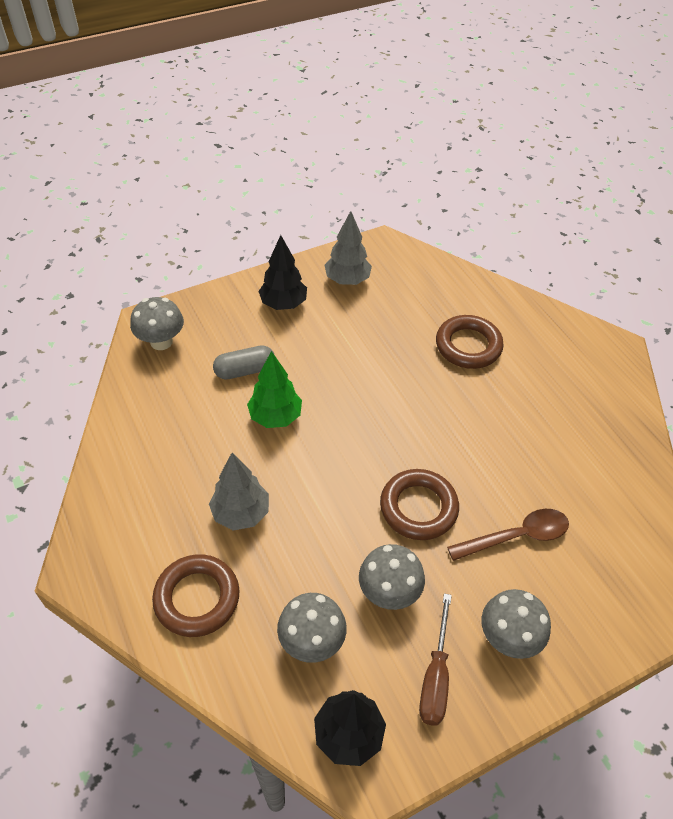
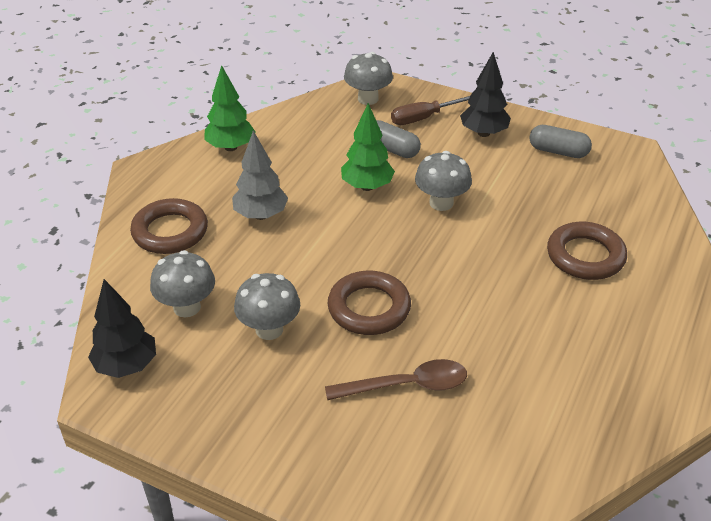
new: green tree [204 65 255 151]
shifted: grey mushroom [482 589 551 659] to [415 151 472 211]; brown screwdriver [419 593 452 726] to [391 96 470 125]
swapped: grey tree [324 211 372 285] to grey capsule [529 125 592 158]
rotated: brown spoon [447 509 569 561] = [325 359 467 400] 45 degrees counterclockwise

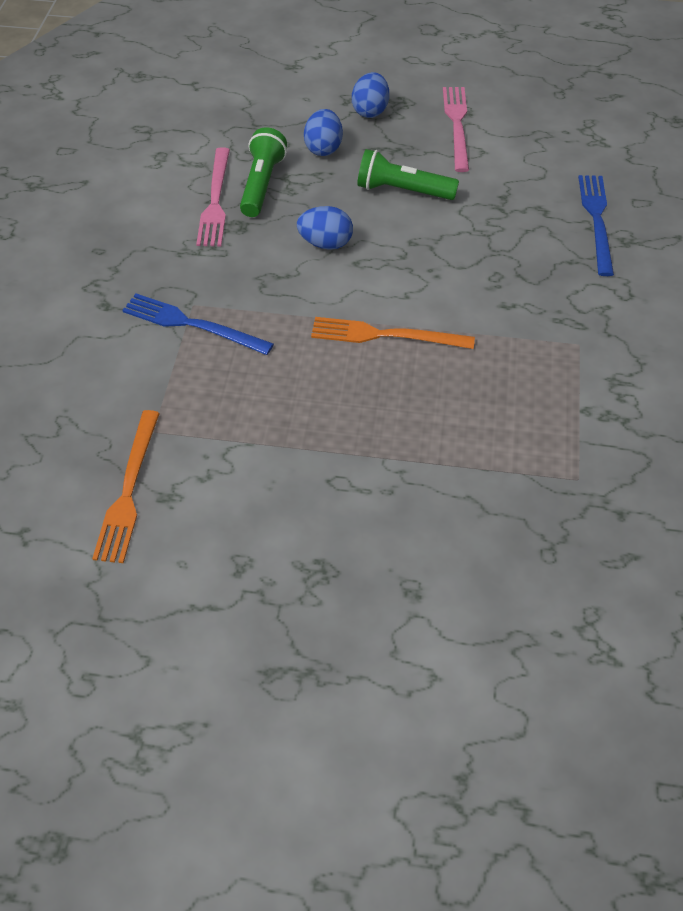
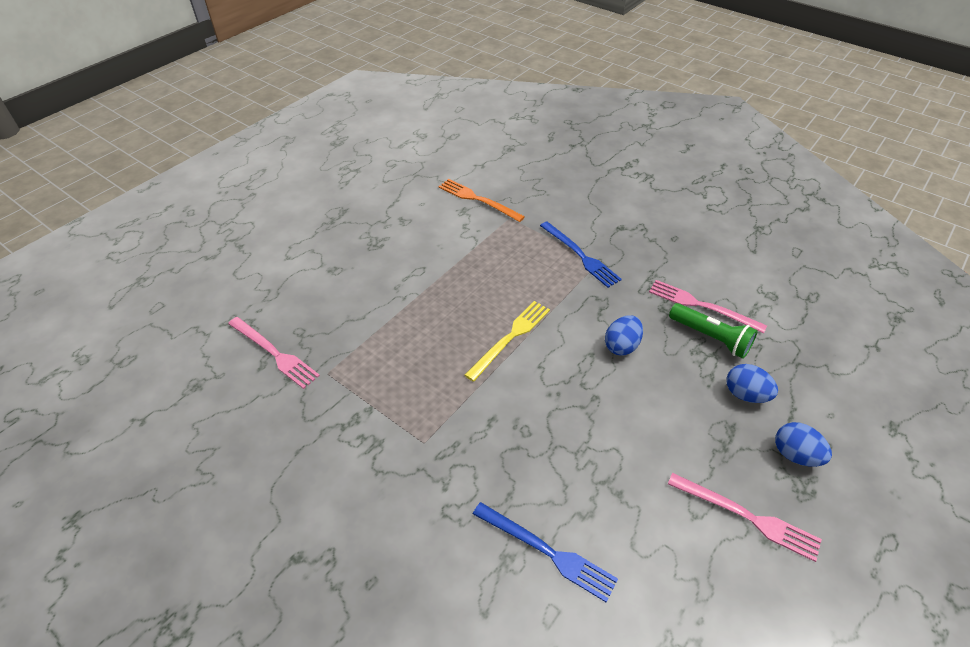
gone: green flashlight [357 149 459 200]
new: pink fork [228 317 320 389]
repainted: orange fork [311 317 475 349] to yellow fork [465 301 550 382]
rotated: blue fork [122 293 274 355] = [540 222 622 288] 90 degrees clockwise

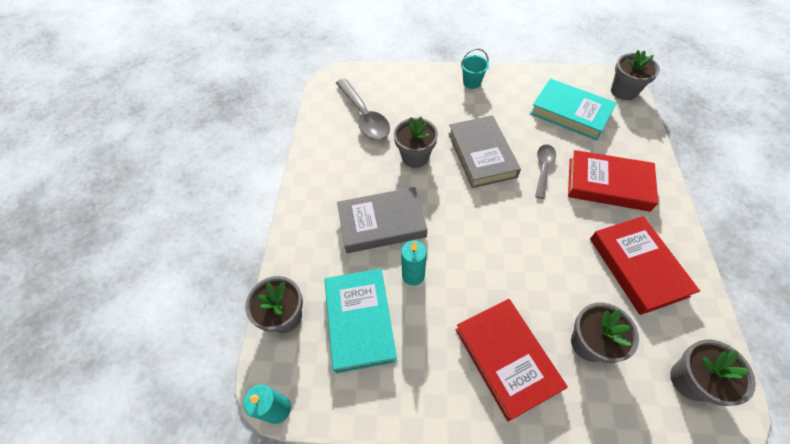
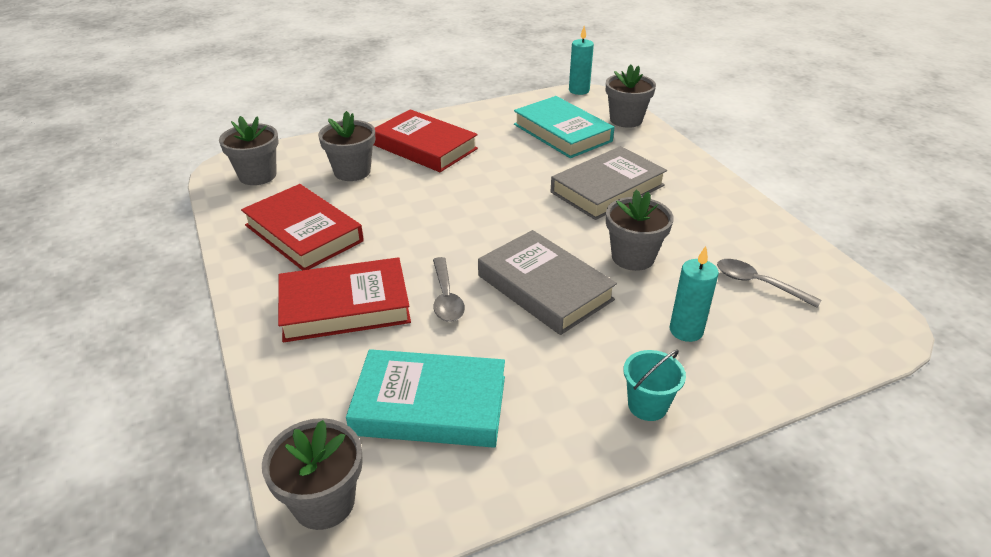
shifted: turquoise candle [401 241 427 286] to [670 246 719 342]
scaled: grey spoon [336 78 390 140] = [717 259 821 308] x0.60

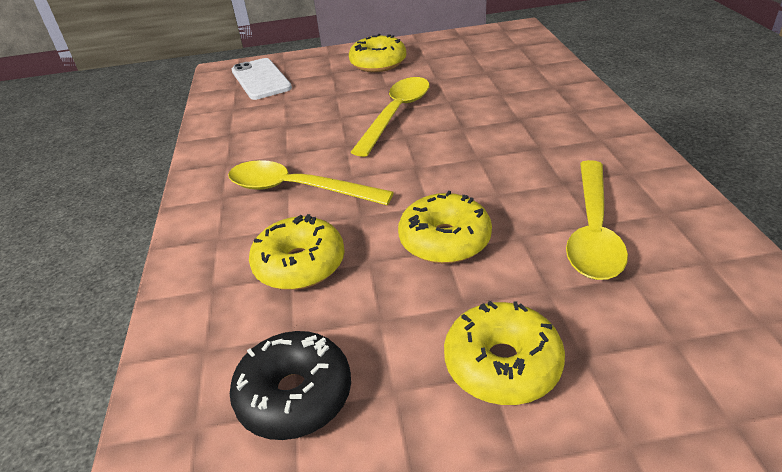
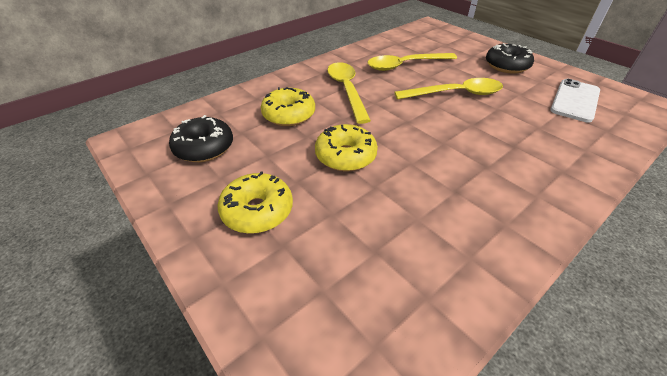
shifted: white phone [232 58 292 100] to [550 79 600 123]; yellow spoon [566 160 628 280] to [367 53 457 71]
repainted: yellow donut [349 34 406 72] to black donut [486 43 534 74]

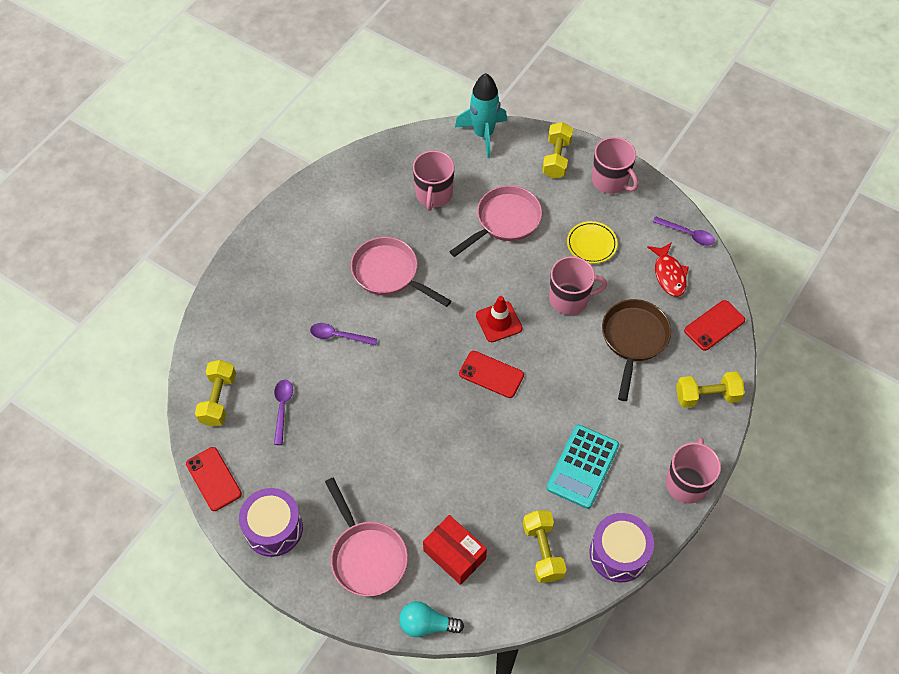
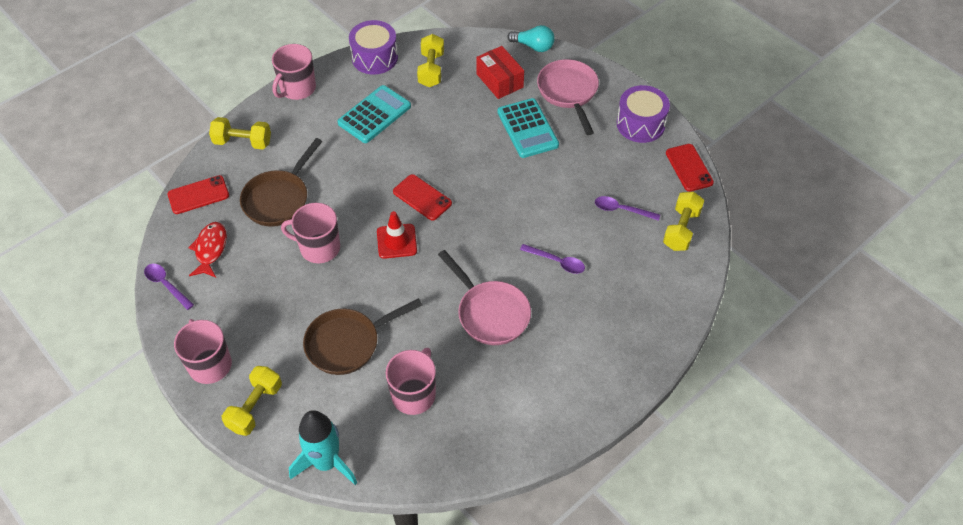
gone: yellow plate [567 221 617 264]
new: turquoise calculator [498 98 559 158]
repainted: pink pan [449 185 542 257] to brown pan [303 298 422 375]
rotated: purple spoon [274 380 293 445] = [595 196 660 221] 90 degrees clockwise

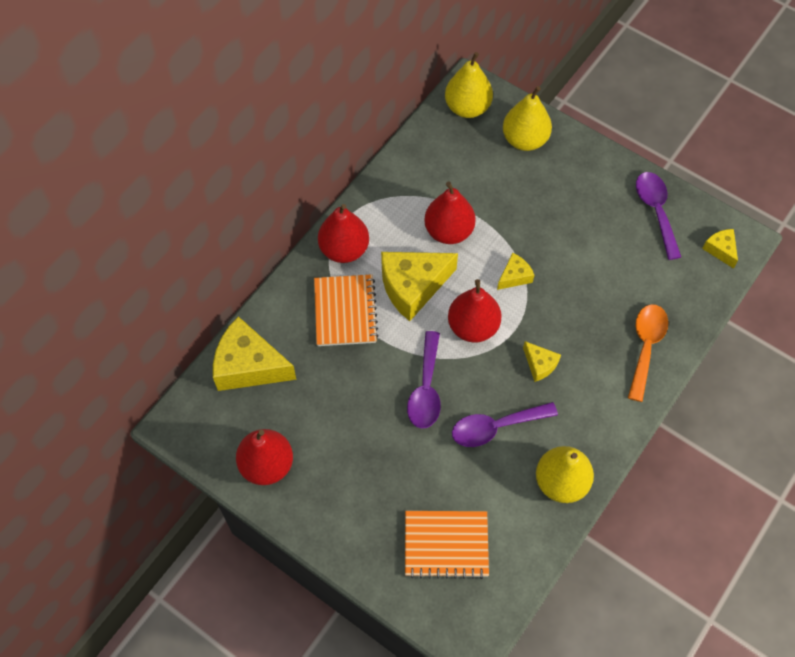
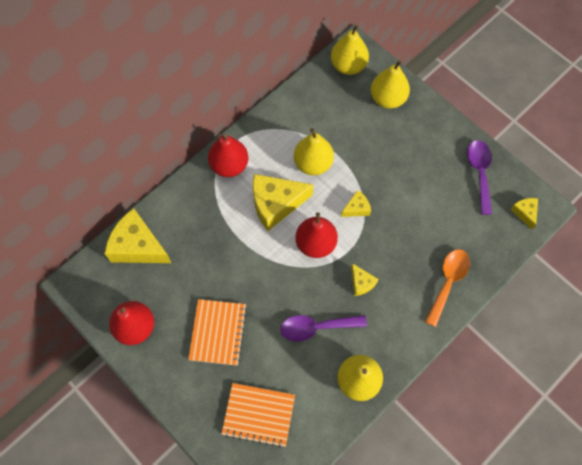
gone: purple spoon [407 331 441 429]
shifted: orange notebook [314 274 379 346] to [188 299 247 366]
repainted: red pear [424 182 476 244] to yellow pear [294 128 334 175]

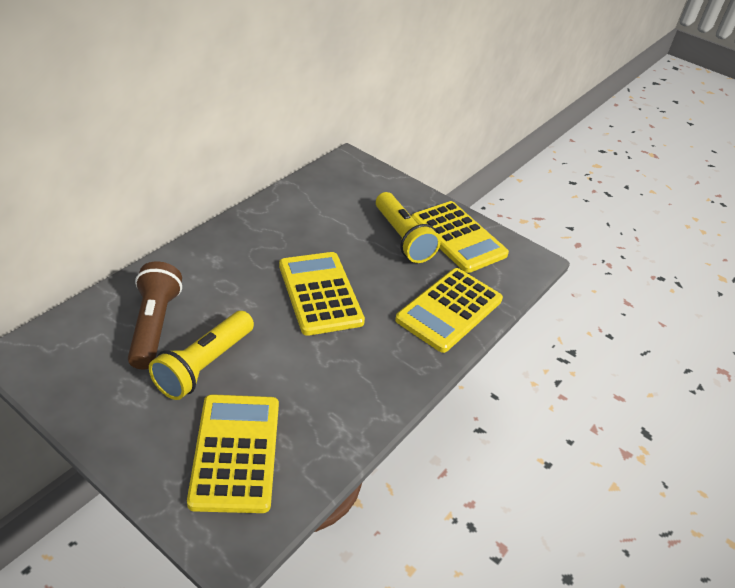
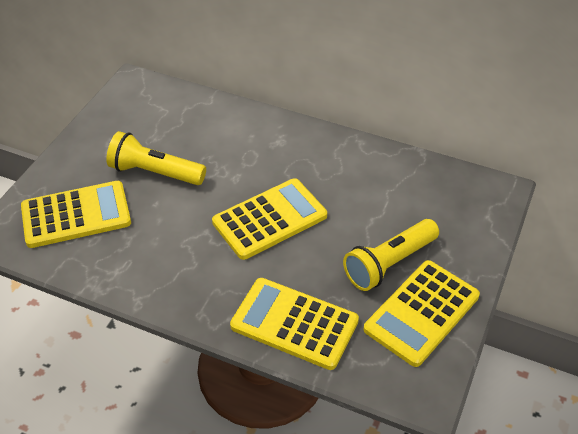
gone: brown flashlight [128 261 182 370]

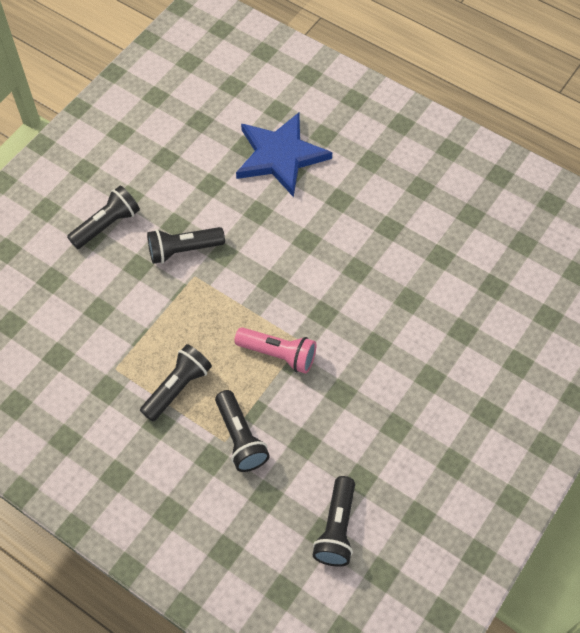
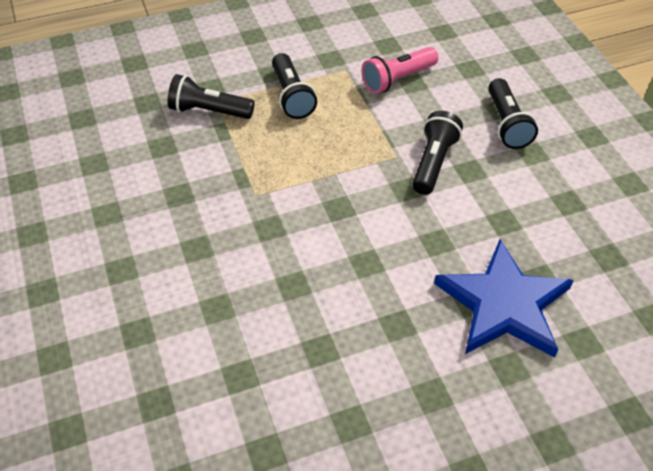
gone: black flashlight [313 476 355 567]
shifted: pink flashlight [234 327 316 374] to [361 47 439 94]

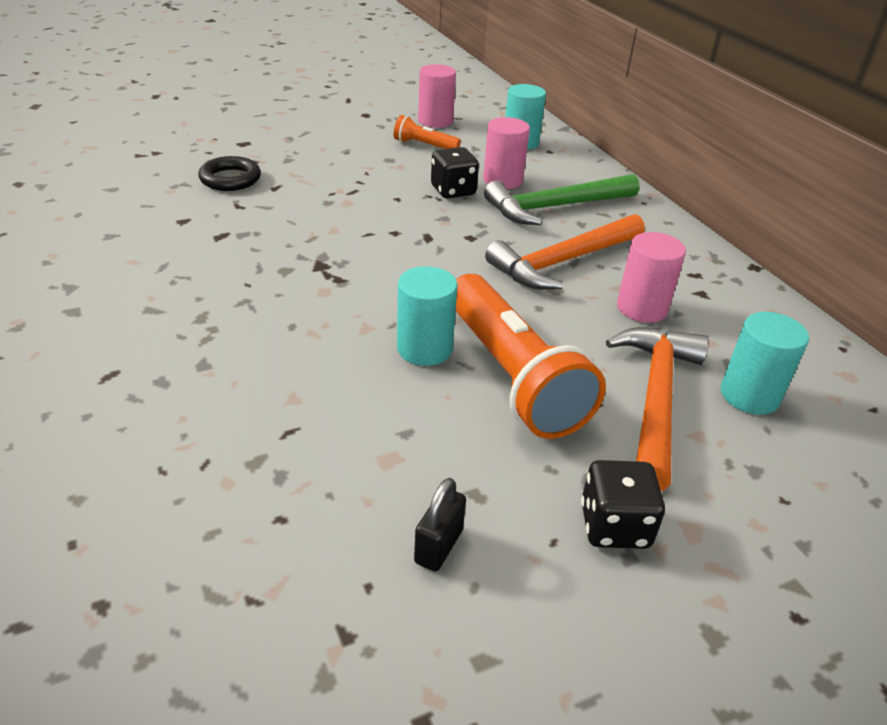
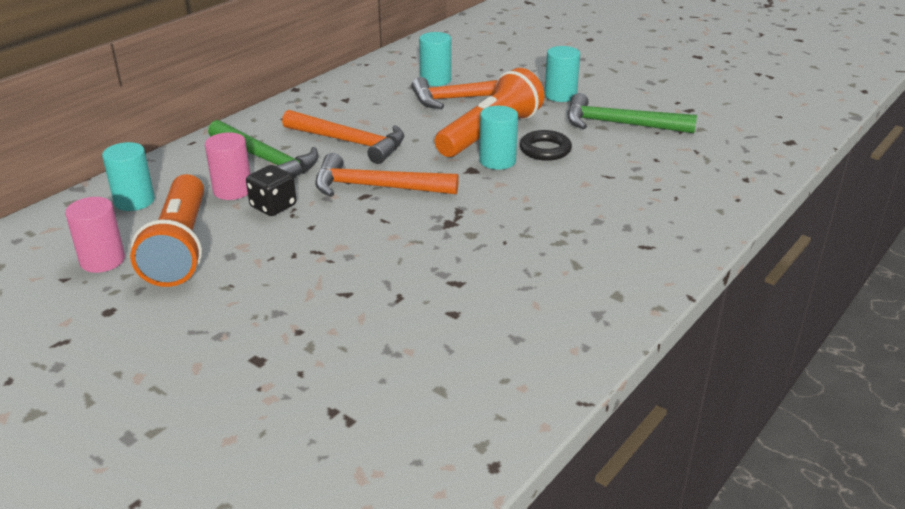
gone: pink cylinder [617 232 686 323]
new: orange hammer [315 153 459 197]
shifted: black ring [198 156 261 191] to [520 130 572 161]
swapped: black dice [581 460 665 549] to turquoise cylinder [545 46 580 102]; black padlock [414 478 466 572] to green hammer [567 93 697 133]
scaled: orange flashlight [394 115 461 149] = [130 174 204 287] x2.15

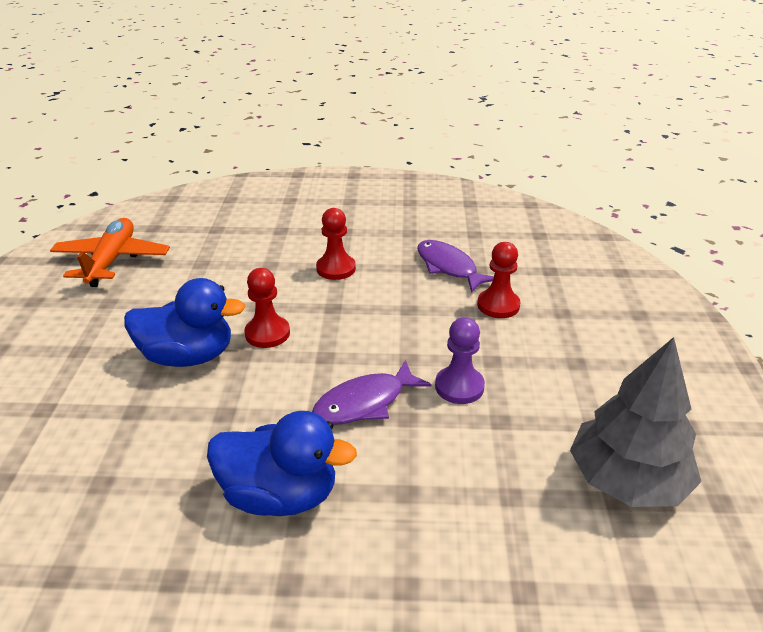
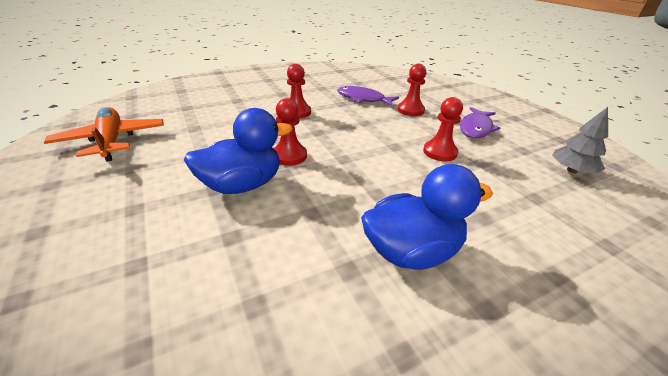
shifted: purple fish [312 360 431 425] to [460 107 500 139]
repainted: purple pawn [435 317 485 404] to red pawn [423 97 463 161]
scaled: grey tree [570 337 701 507] = [552 107 608 173] x0.59

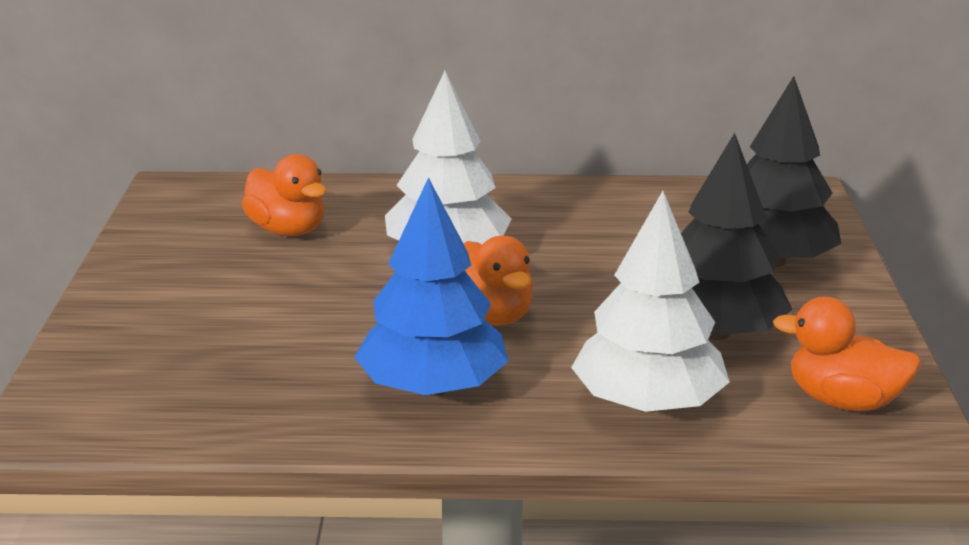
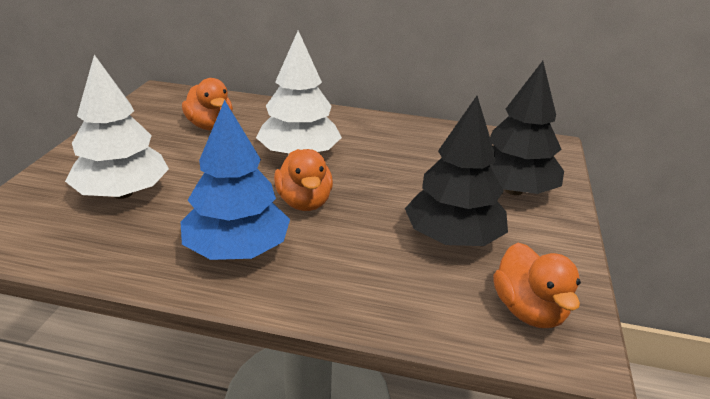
shifted: white tree [571 191 730 413] to [65 55 169 199]
rotated: orange duck [773 297 921 411] = [493 243 581 328] 135 degrees counterclockwise

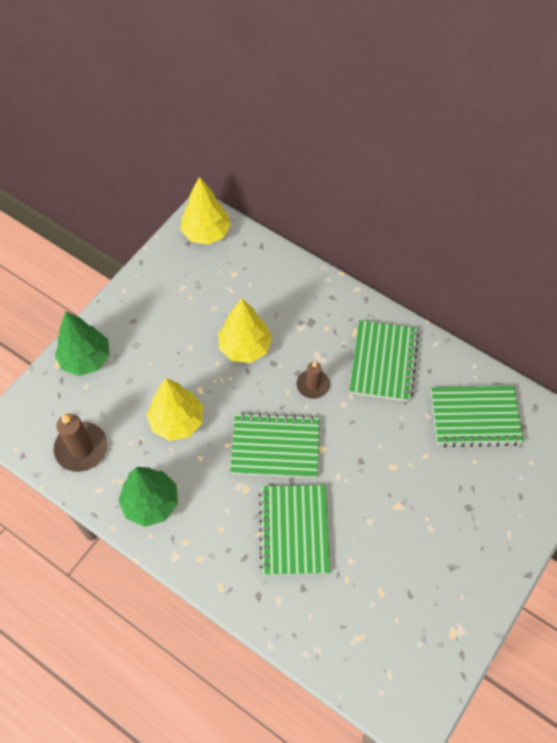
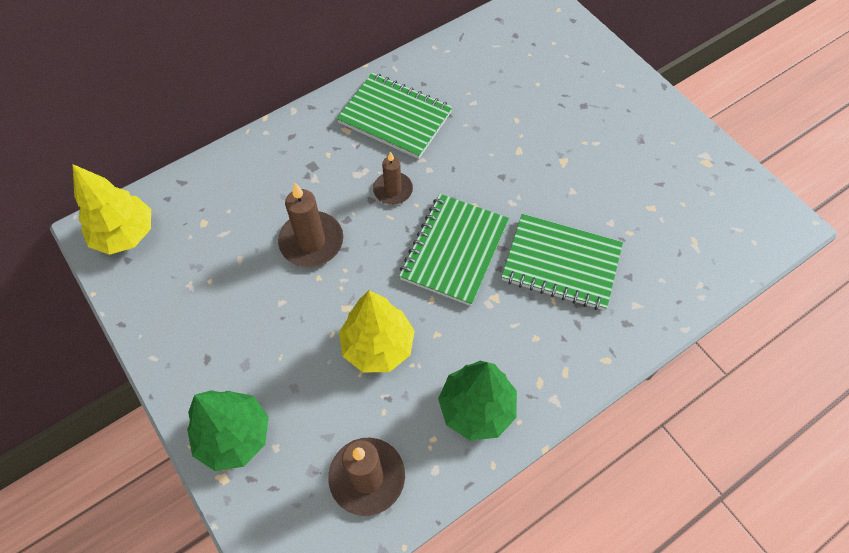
gone: green notebook [431 386 523 447]
swapped: yellow tree [218 298 272 363] to brown candle [278 183 343 267]

